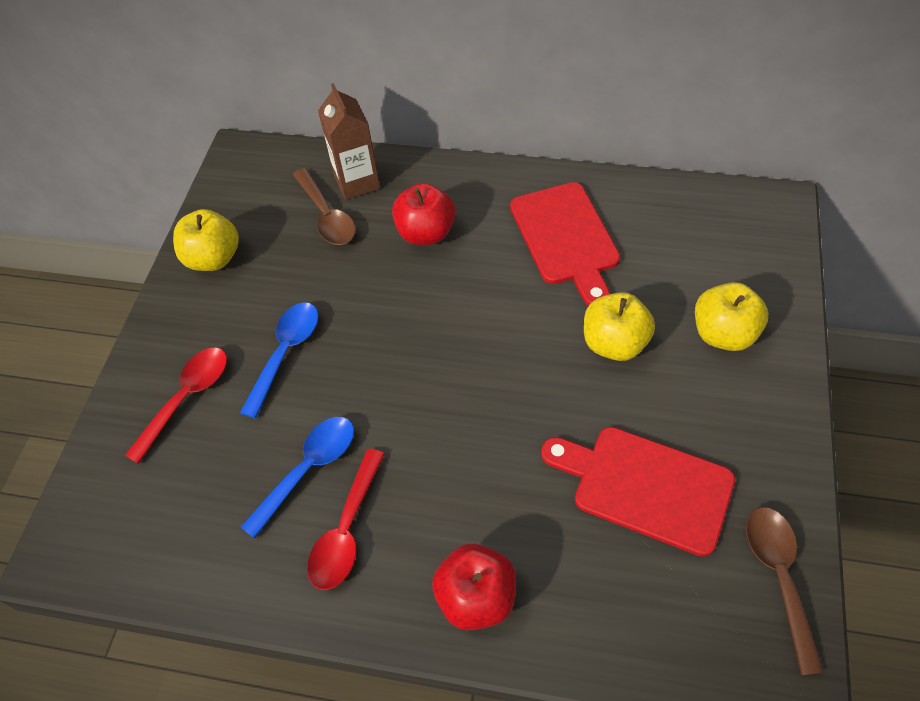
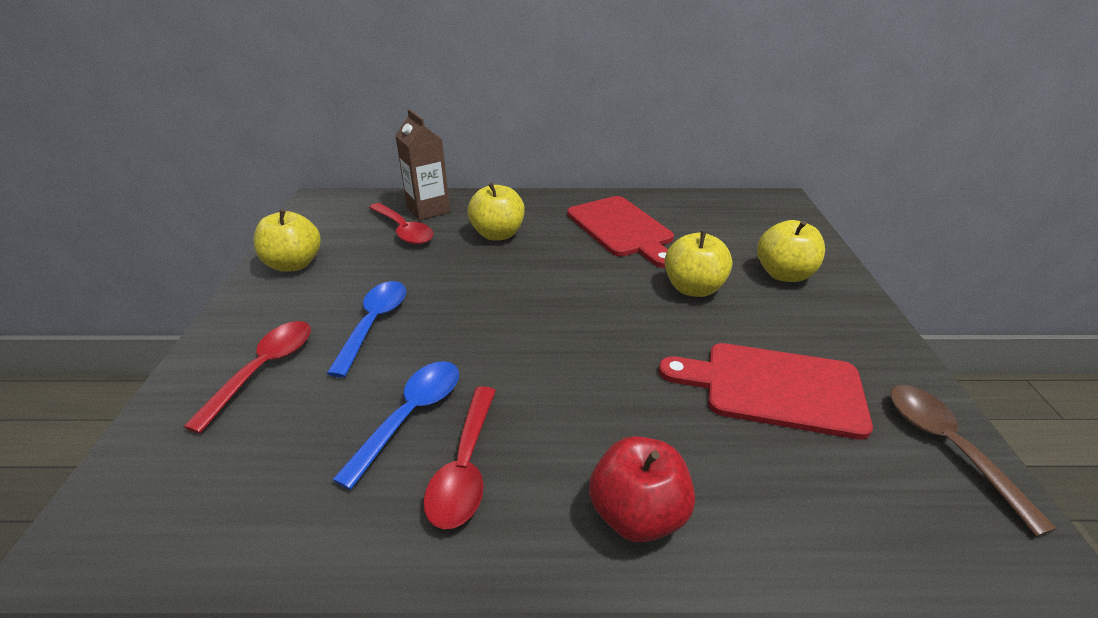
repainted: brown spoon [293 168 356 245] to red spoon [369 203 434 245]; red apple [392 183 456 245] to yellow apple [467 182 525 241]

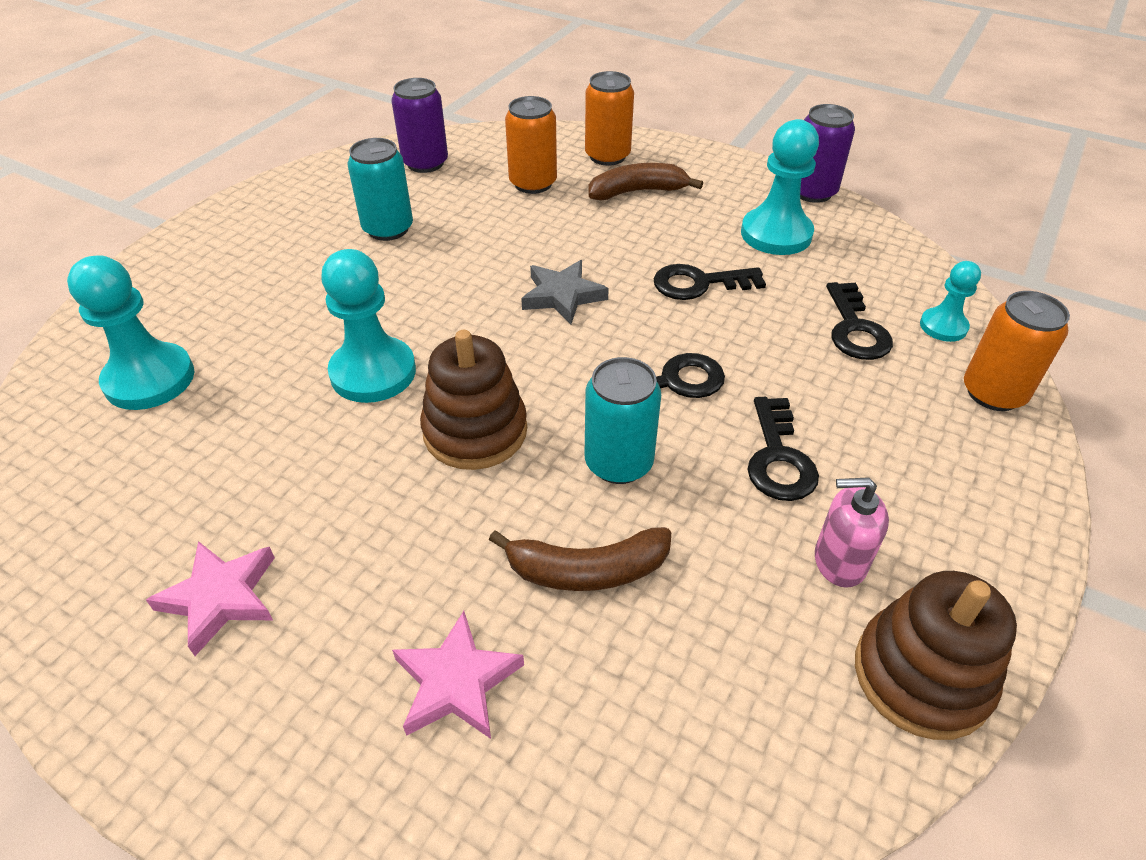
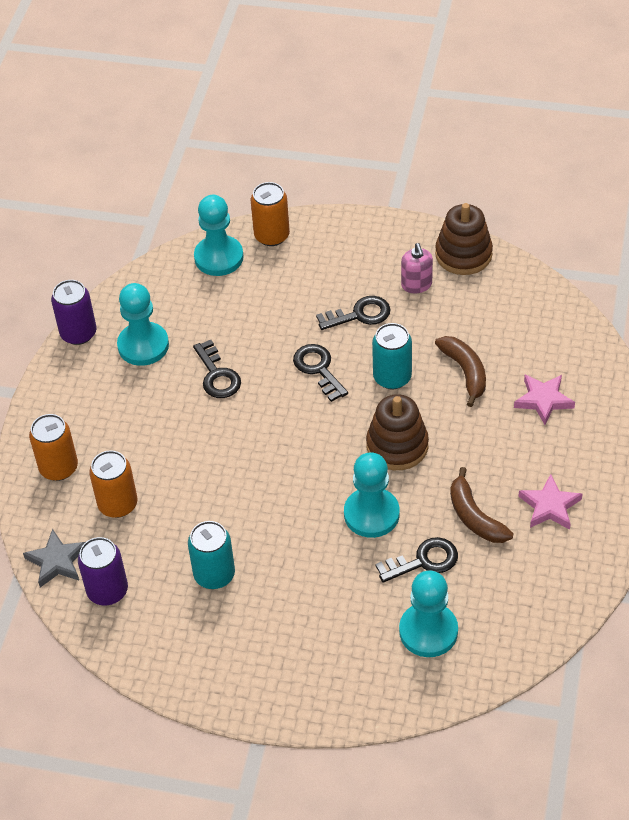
shifted: brown banana [588 163 703 200] to [450 467 514 543]; grey star [521 260 609 324] to [23 529 85 587]; black key [826 282 893 360] to [375 537 458 583]
scaled: turquoise pawn [920 261 981 342] = [194 195 243 276] x1.76

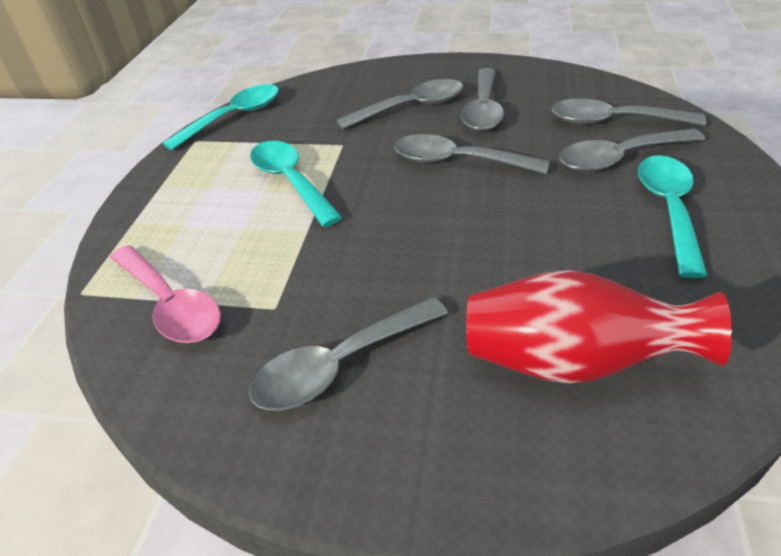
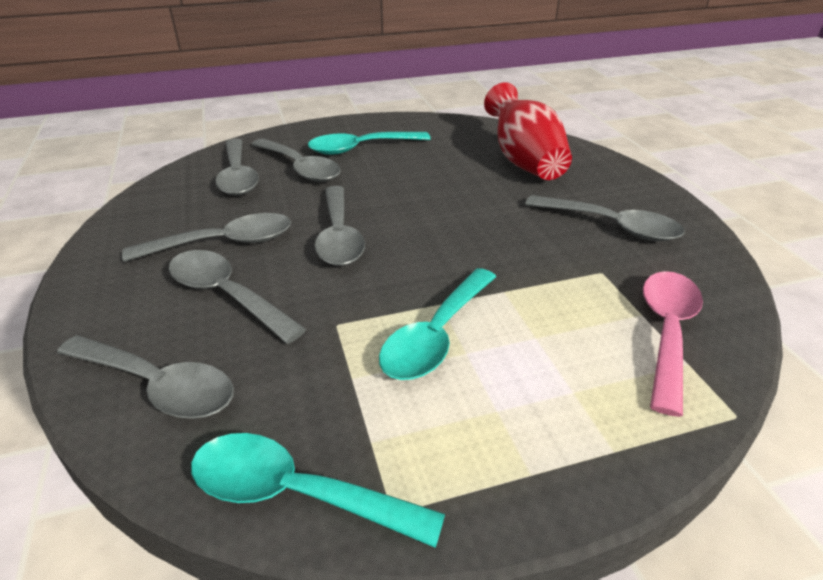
new: grey spoon [57 335 234 419]

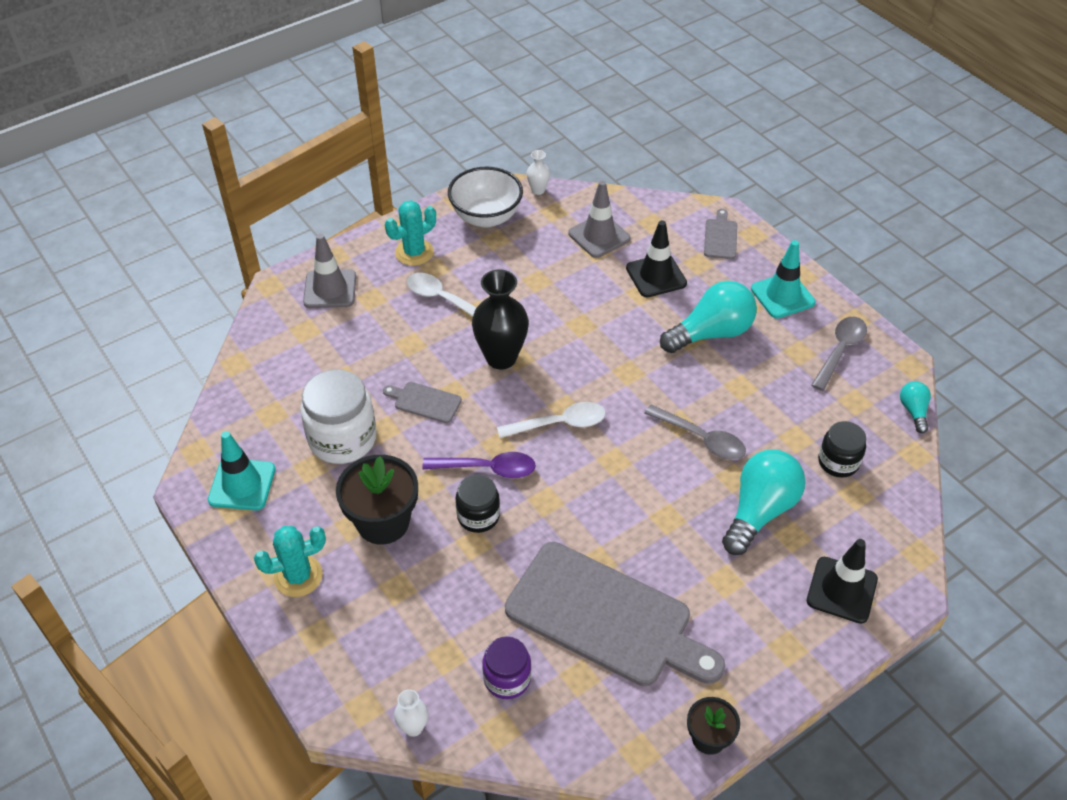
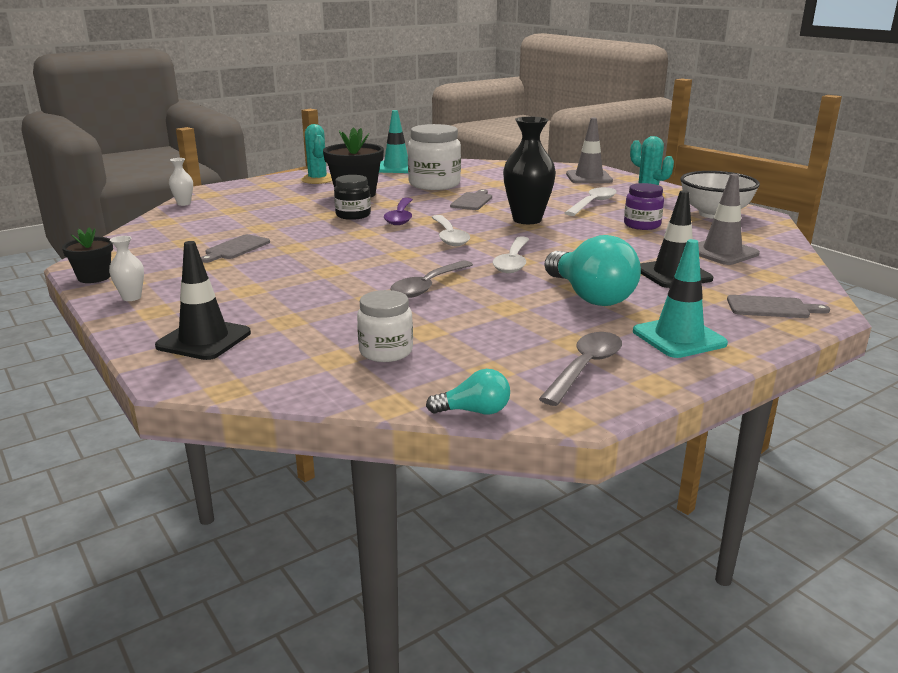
gone: turquoise light bulb [722 450 805 555]
new: white spoon [492 236 529 273]
shifted: white vase [527 150 550 195] to [109 236 144 301]; purple jar [482 636 531 699] to [624 183 664 230]
repainted: black jar [818 421 866 478] to white jar [357 290 413 362]
rotated: grey spoon [811 317 867 391] = [539 332 622 406] 90 degrees counterclockwise
scaled: grey cutting board [505 542 725 686] = [201 234 270 263] x0.41

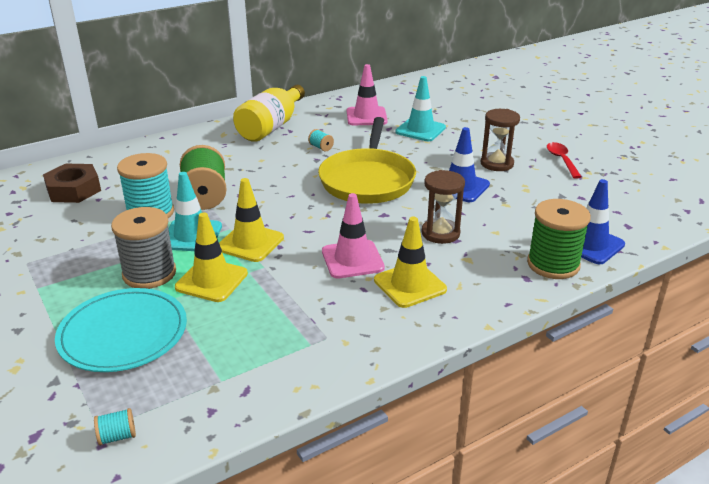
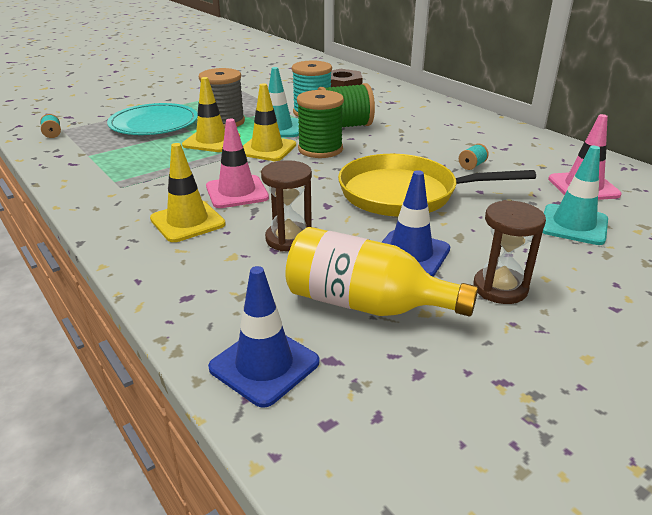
gone: red spoon [547 142 582 179]
shifted: yellow bottle [233 85 305 142] to [285 227 478 317]; green spool [527 199 591 279] to [297 90 344 158]

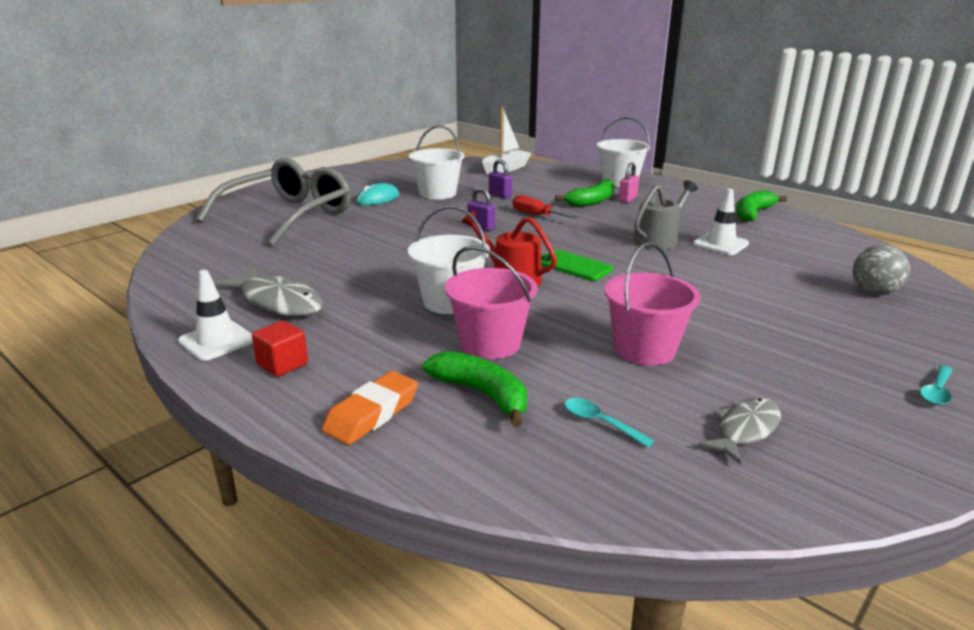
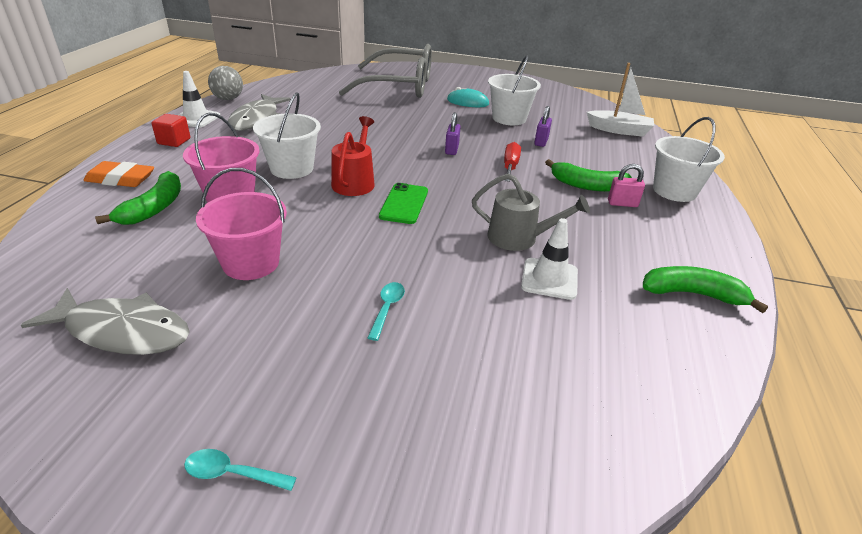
shifted: grey ball [853 245 910 295] to [208 66 243 100]; turquoise spoon [565 398 654 448] to [367 282 405 341]
scaled: grey fish [699 398 781 465] = [21 288 190 355] x1.59

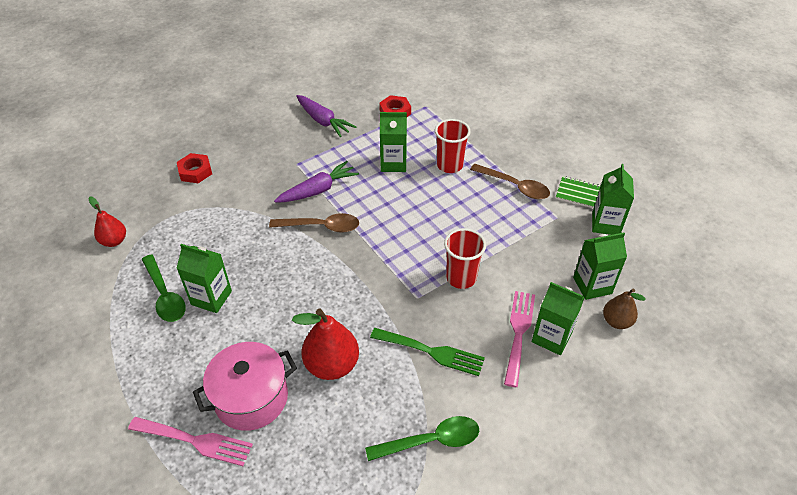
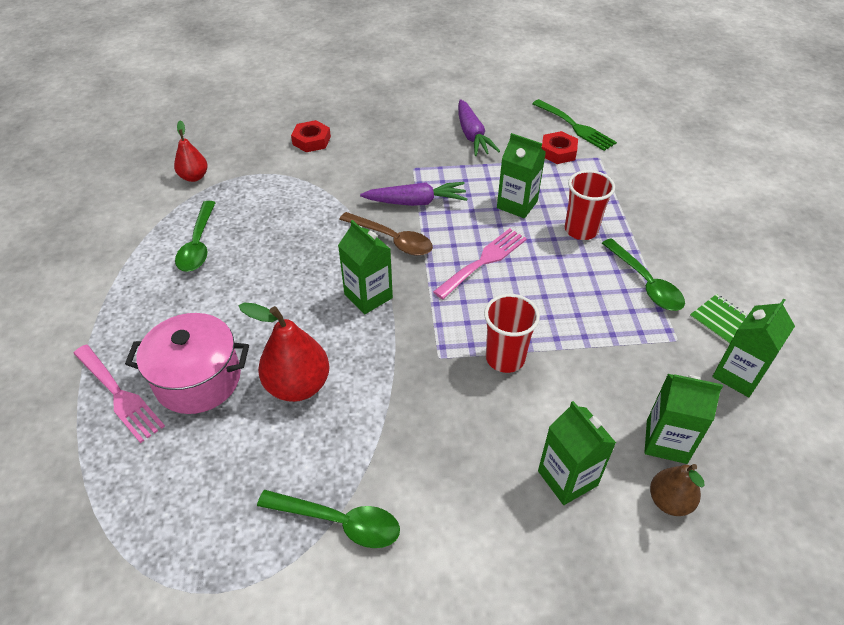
shifted: green carton [177 244 232 313] to [338 220 393 314]; pink fork [504 291 535 387] to [433 228 527 299]; green fork [370 328 485 376] to [532 99 617 151]
repainted: brown spoon [470 164 550 199] to green spoon [602 238 685 311]

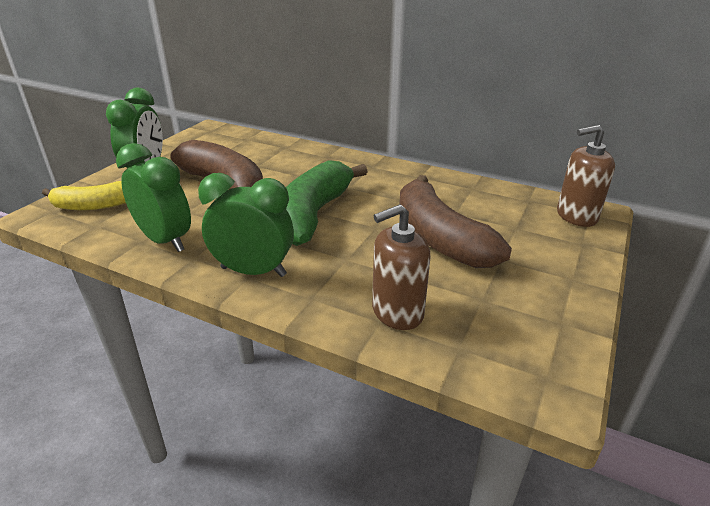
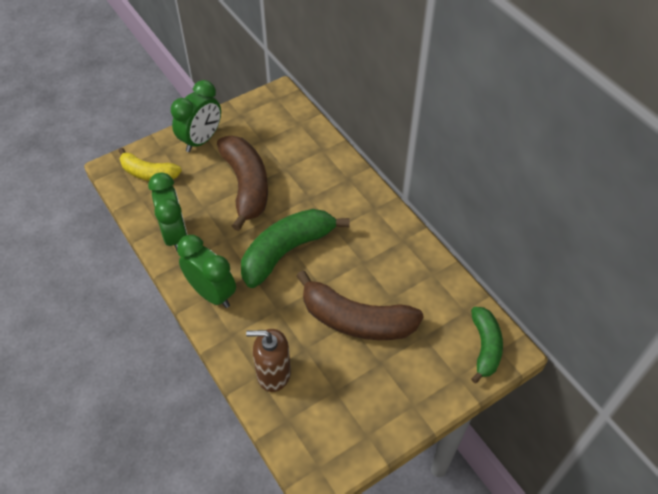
swapped: brown soap dispenser [557 125 615 227] to green banana [471 307 503 383]
rotated: brown banana [399 175 512 268] = [296 270 424 340] 75 degrees counterclockwise

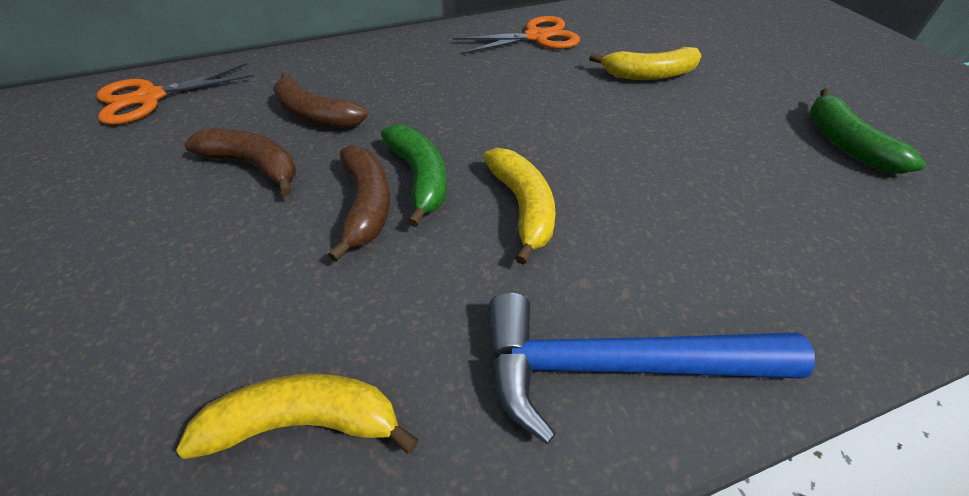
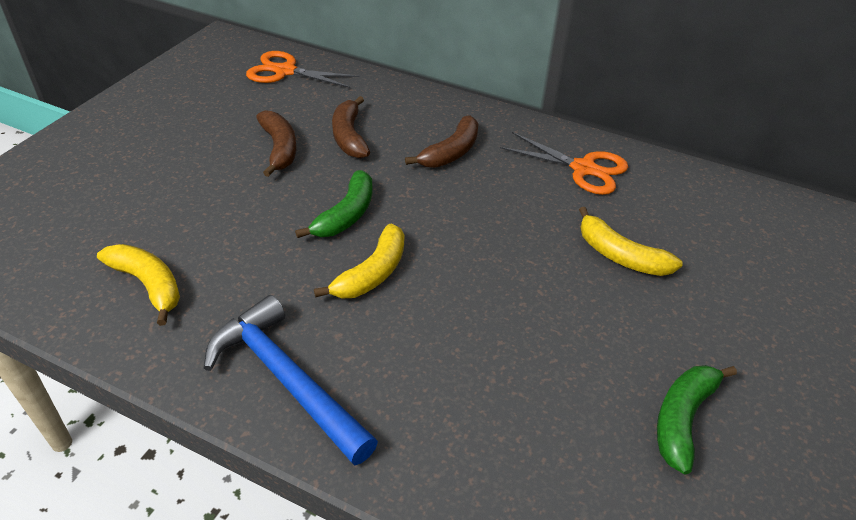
shifted: brown banana [328 145 390 262] to [405 115 478 168]

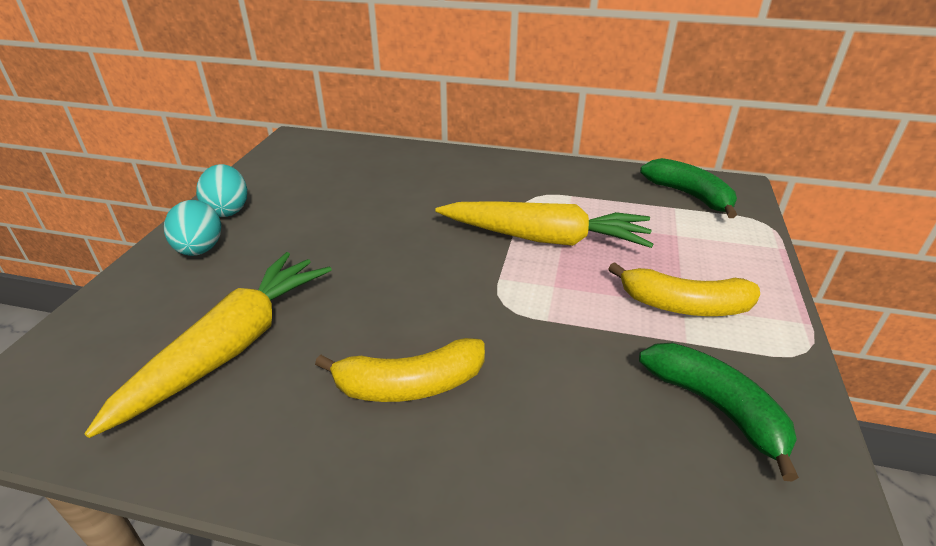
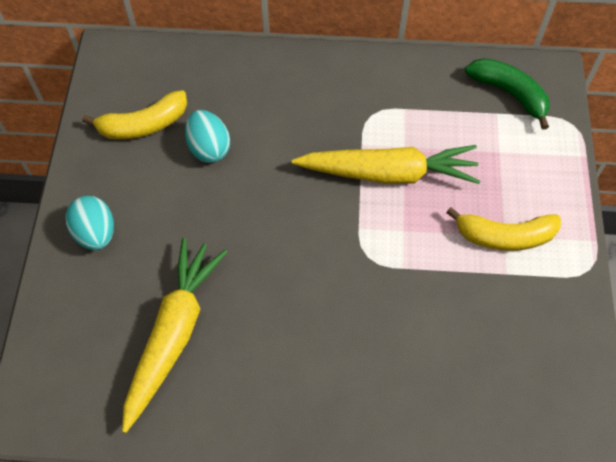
gone: green banana [639 343 799 481]
shifted: turquoise egg [196 164 247 217] to [185 110 230 163]; yellow banana [315 338 485 402] to [83 90 187 139]

